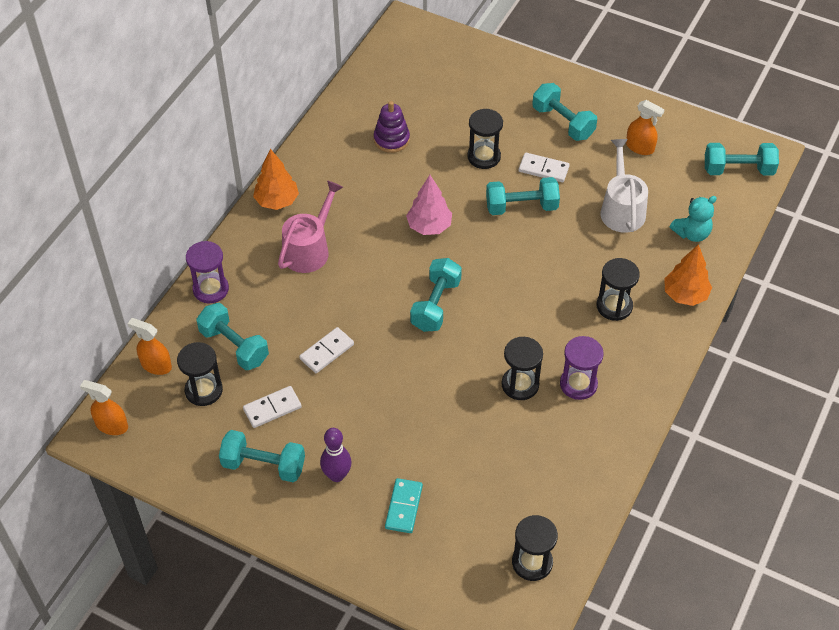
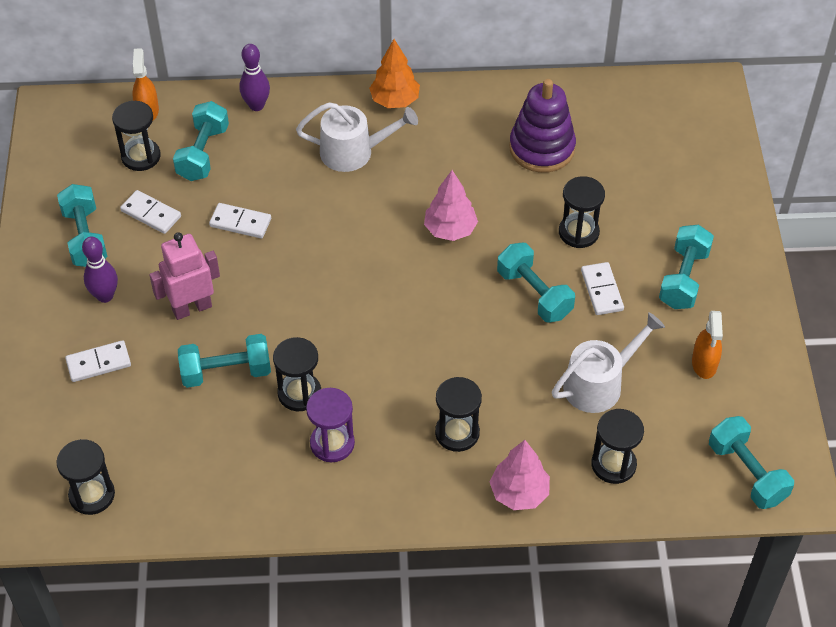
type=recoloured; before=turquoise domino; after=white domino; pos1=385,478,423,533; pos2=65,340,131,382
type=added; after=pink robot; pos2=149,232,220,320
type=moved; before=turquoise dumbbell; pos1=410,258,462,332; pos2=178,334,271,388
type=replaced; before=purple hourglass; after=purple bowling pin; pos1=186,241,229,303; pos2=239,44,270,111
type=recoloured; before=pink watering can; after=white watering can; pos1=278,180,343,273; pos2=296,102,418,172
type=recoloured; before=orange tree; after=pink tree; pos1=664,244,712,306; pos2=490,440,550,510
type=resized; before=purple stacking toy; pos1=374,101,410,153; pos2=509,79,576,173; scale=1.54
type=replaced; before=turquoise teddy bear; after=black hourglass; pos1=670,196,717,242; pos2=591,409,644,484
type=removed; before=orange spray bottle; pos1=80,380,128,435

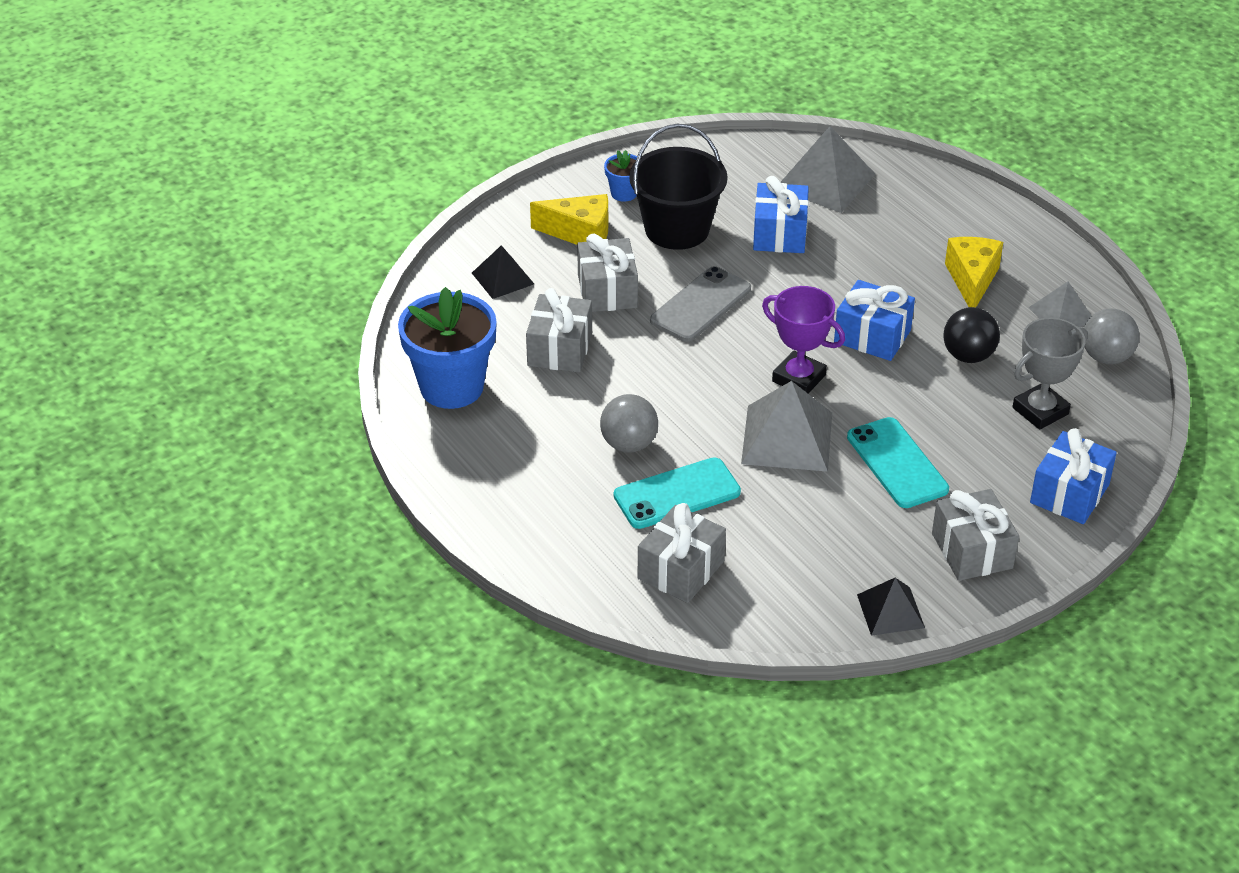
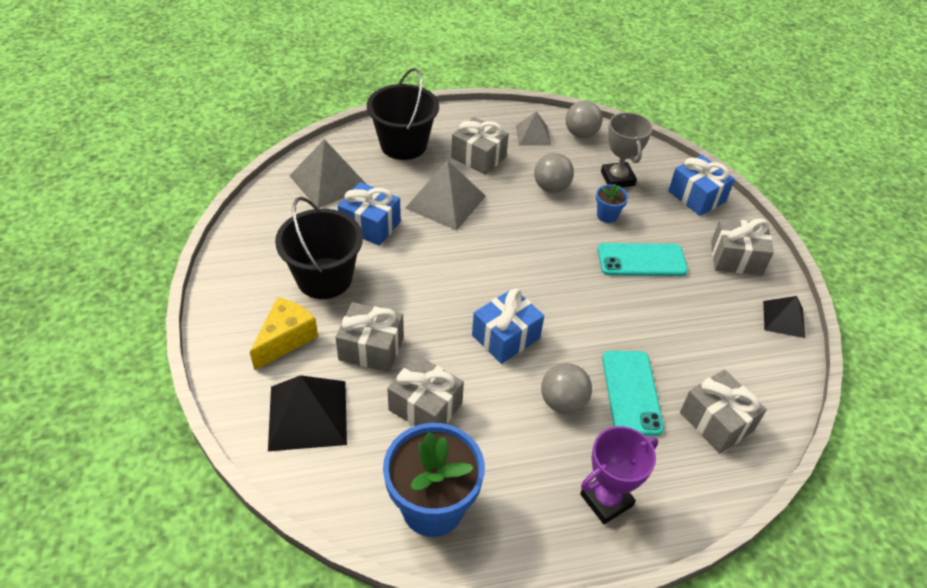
type=resized; before=black pyramid; pos1=472,245,534,299; pos2=268,375,347,451; scale=1.68
type=added; after=black bucket; pos2=367,68,439,160
type=moved; before=grey pyramid; pos1=741,381,832,472; pos2=405,160,486,231
type=replaced; before=yellow cheese; after=grey gift; pos1=945,237,1003,307; pos2=451,117,509,175
type=moved; before=blue gift; pos1=834,280,915,361; pos2=472,288,544,364
type=recoloured; before=black ball; after=grey ball; pos1=943,307,1000,363; pos2=534,153,574,193
type=moved; before=purple trophy; pos1=762,286,845,394; pos2=580,426,658,524
type=moved; before=blue flower pot; pos1=604,150,637,202; pos2=596,184,628,223
type=removed; before=grey phone; pos1=650,266,751,342

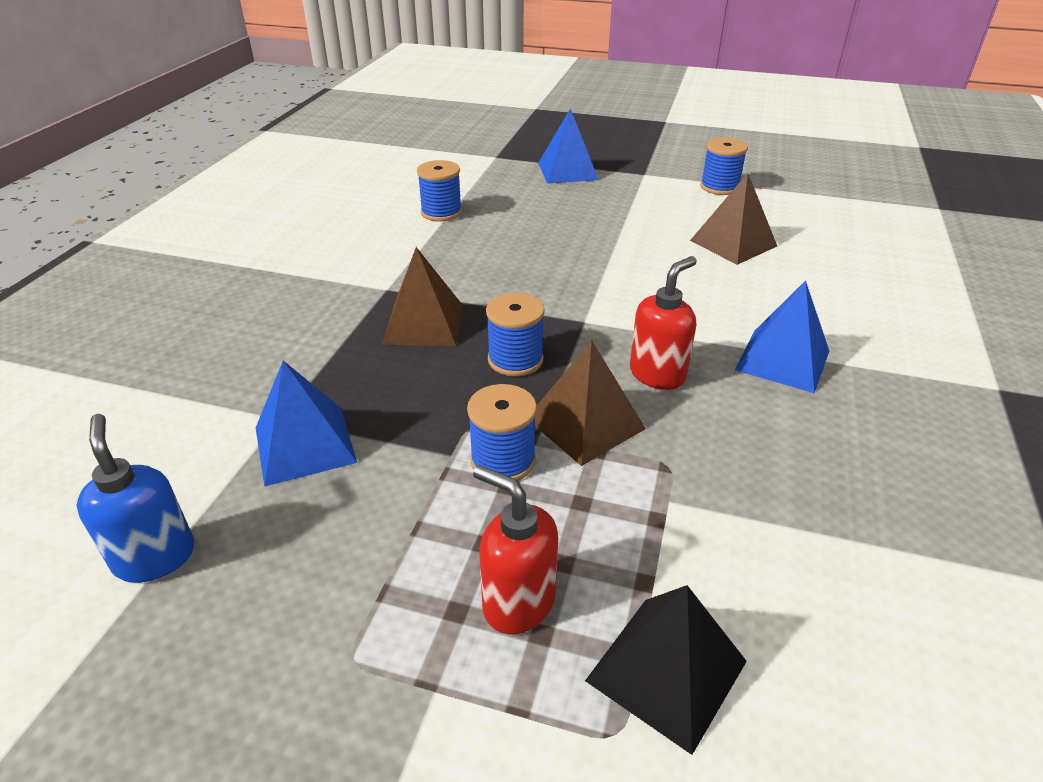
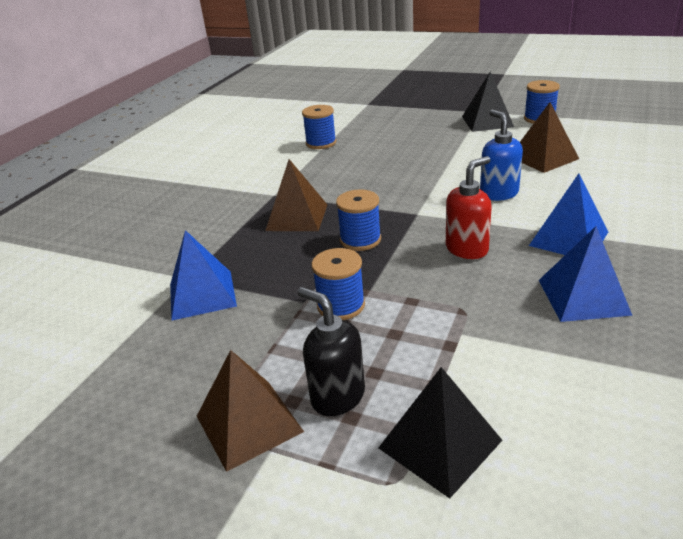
type=moved; before=brown pyramid; pos1=535,340,646,466; pos2=197,350,304,472
type=recoloured; before=red soap dispenser; after=black soap dispenser; pos1=473,465,558,634; pos2=298,287,365,416
type=added; after=black pyramid; pos2=462,72,514,132
type=moved; before=blue soap dispenser; pos1=77,414,194,583; pos2=480,110,523,201
type=moved; before=blue pyramid; pos1=538,108,599,184; pos2=539,226,633,322

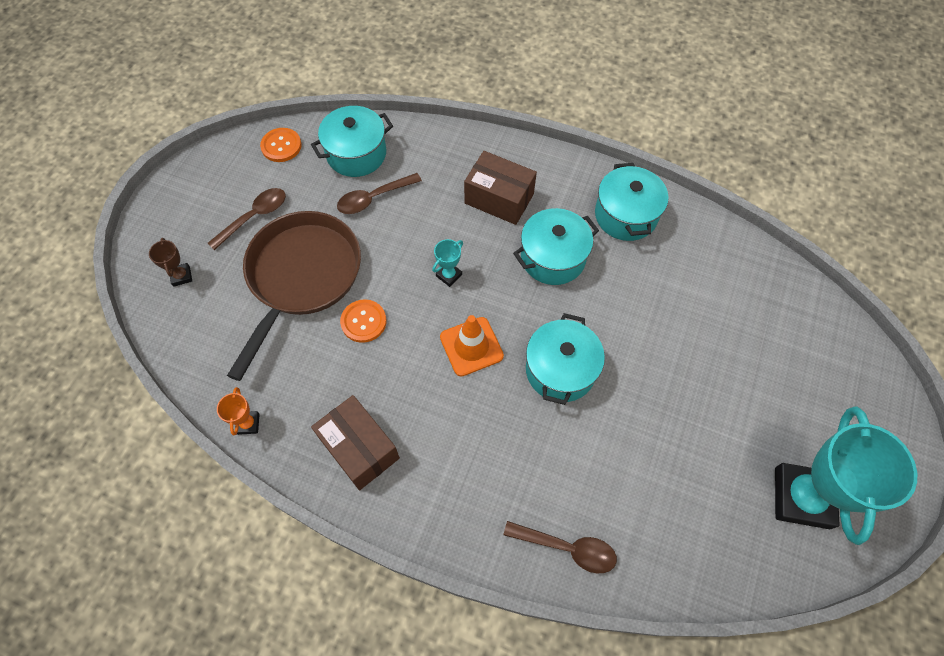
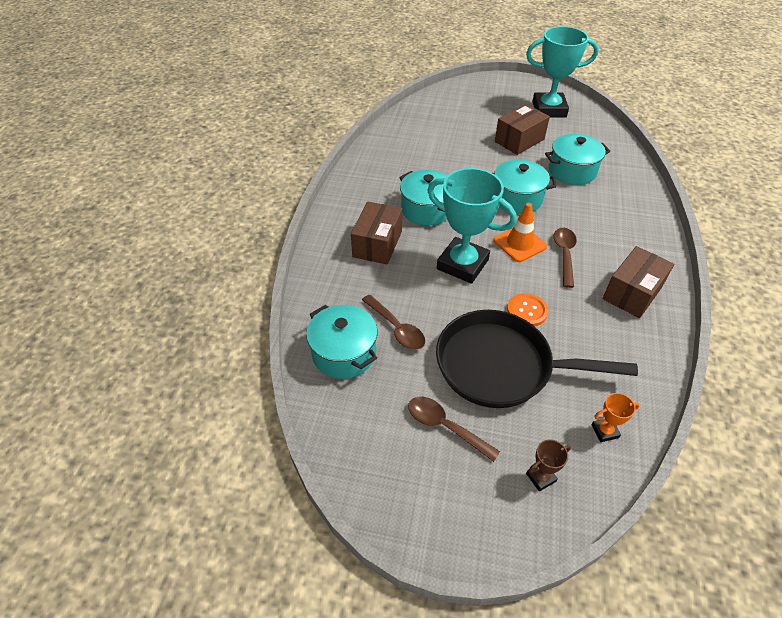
type=resized; before=turquoise trophy; pos1=432,239,463,287; pos2=427,168,517,284; scale=2.44
type=recoloured; before=brown pan; after=black pan; pos1=227,211,361,381; pos2=436,310,638,408
type=added; after=brown box; pos2=495,104,550,155
type=moved; before=turquoise pot; pos1=595,163,669,241; pos2=545,134,610,185
type=moved; before=brown spoon; pos1=504,521,617,574; pos2=553,228,577,288
type=moved; before=orange trophy; pos1=217,387,260,435; pos2=591,393,640,442
type=removed; before=orange button; pos1=260,128,302,162

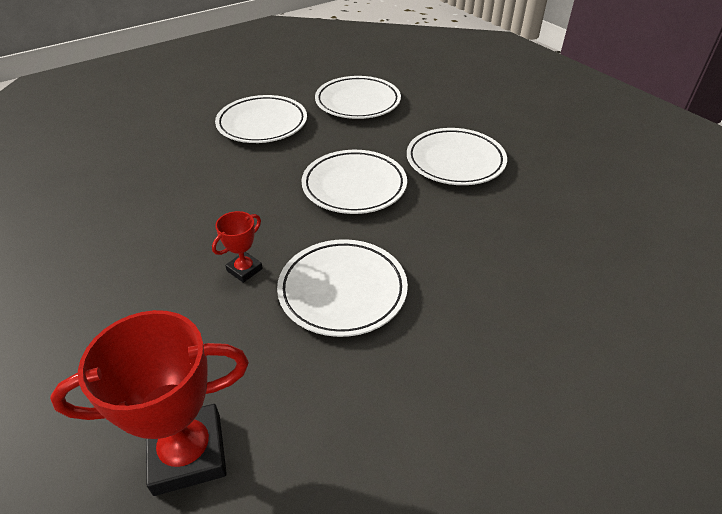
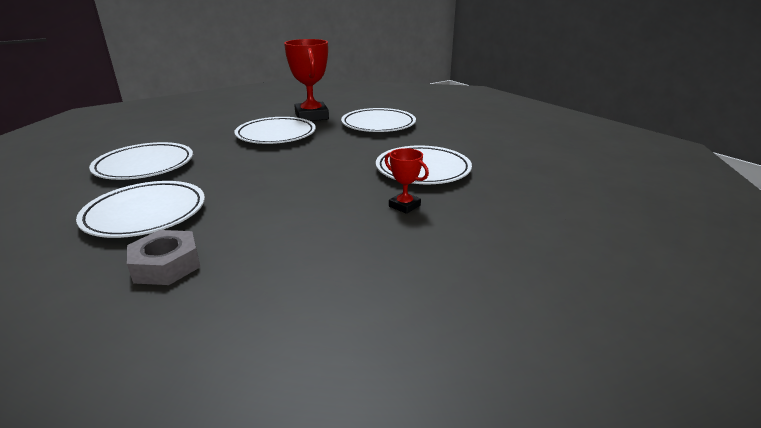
type=added; after=grey nut; pos2=127,230,200,285
type=moved; before=red trophy; pos1=50,310,249,496; pos2=284,39,329,121
type=moved; before=white plate; pos1=302,150,407,214; pos2=341,108,416,132

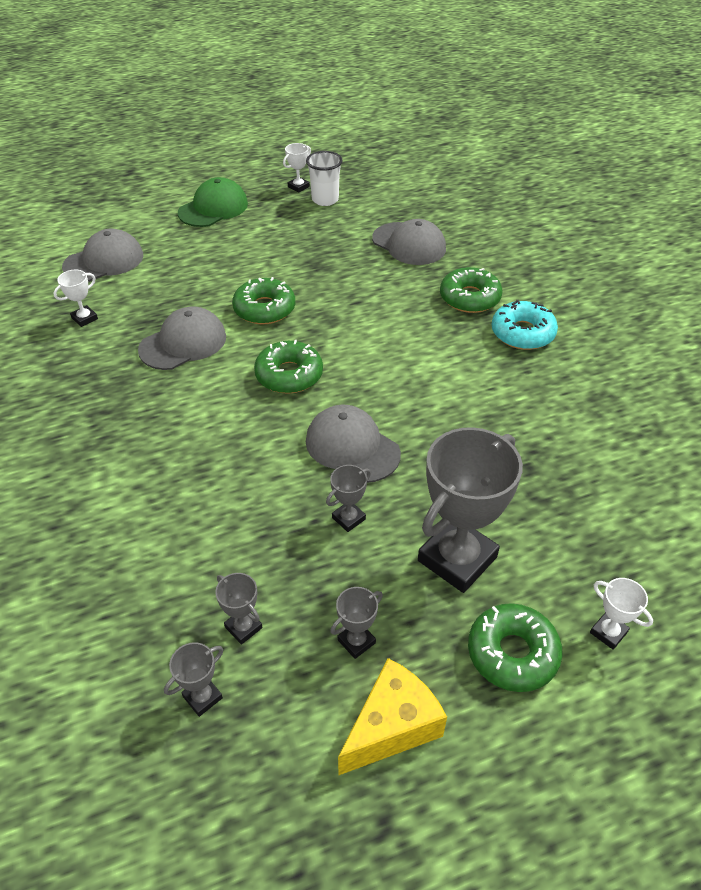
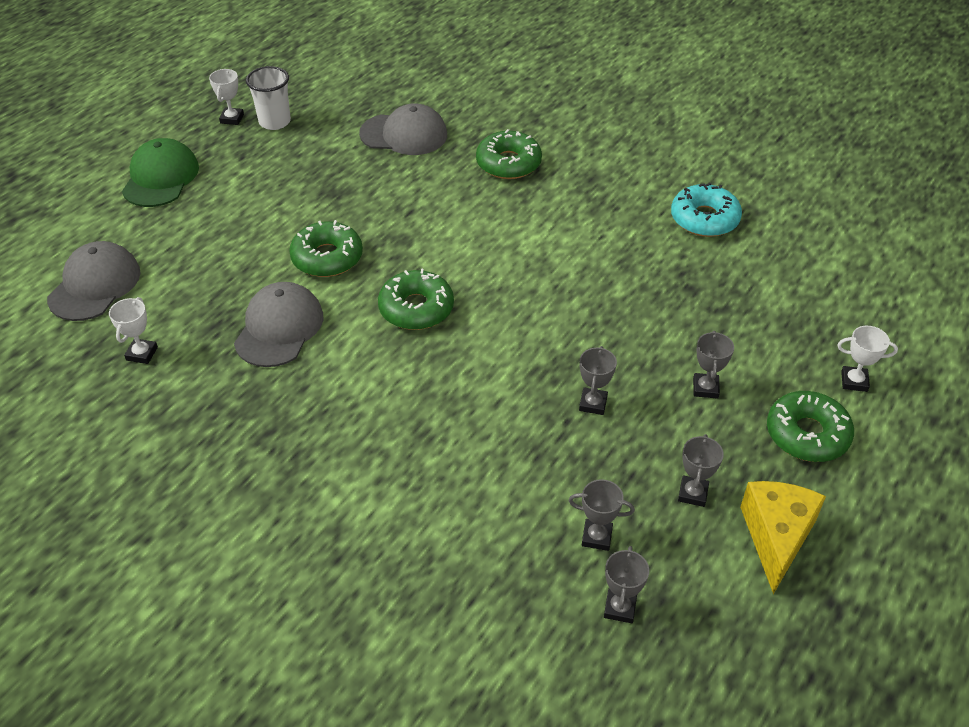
type=moved; before=turquoise donut; pos1=492,300,558,350; pos2=671,183,742,237
type=resized; before=grey trophy; pos1=418,427,523,593; pos2=693,331,734,399; scale=0.44
type=removed; before=grey cap; pos1=306,404,401,483

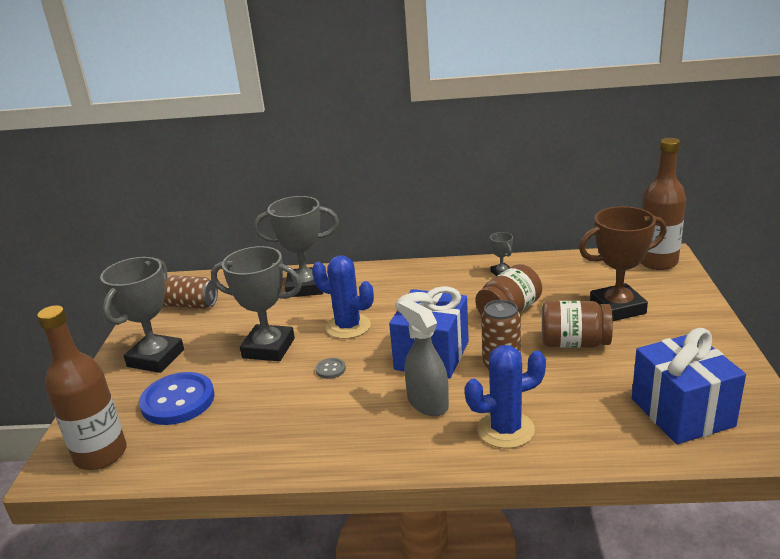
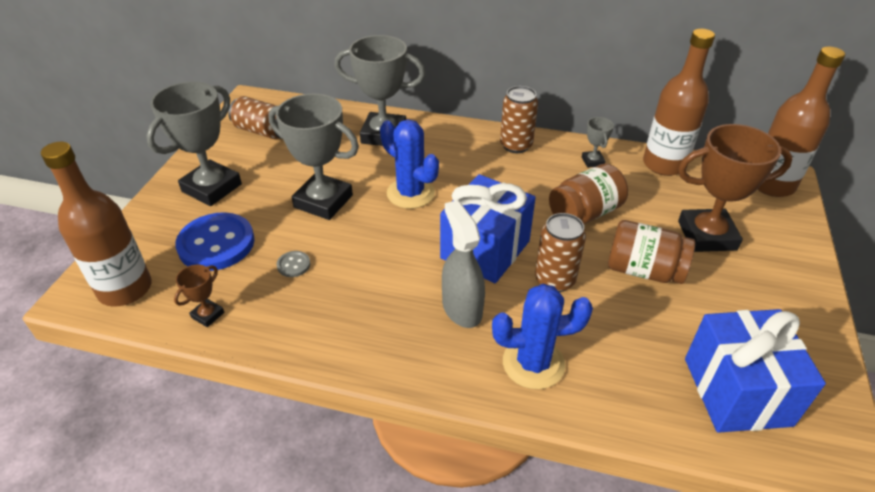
type=added; after=brown trophy; pos2=174,265,224,327
type=moved; before=grey button; pos1=316,358,346,379; pos2=277,251,311,277
type=added; after=brown can; pos2=500,86,538,153
type=added; after=brown bottle; pos2=643,29,715,176

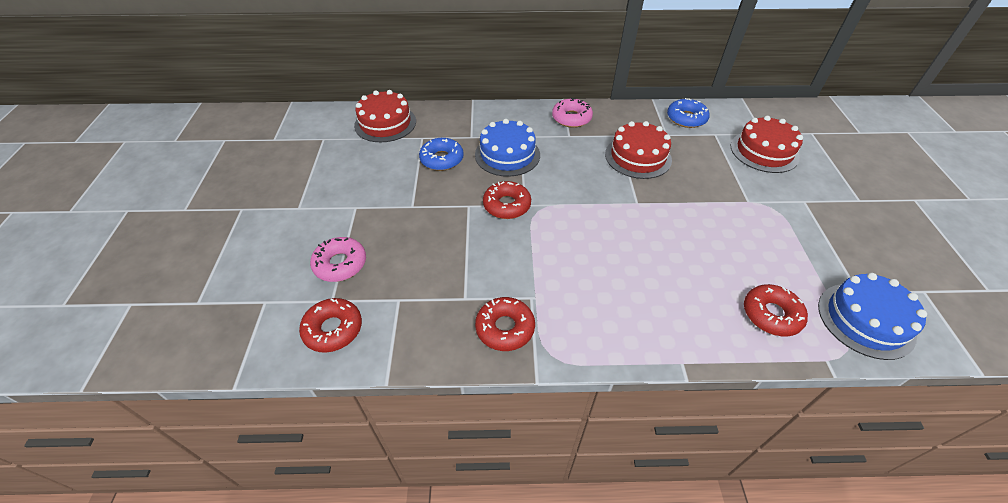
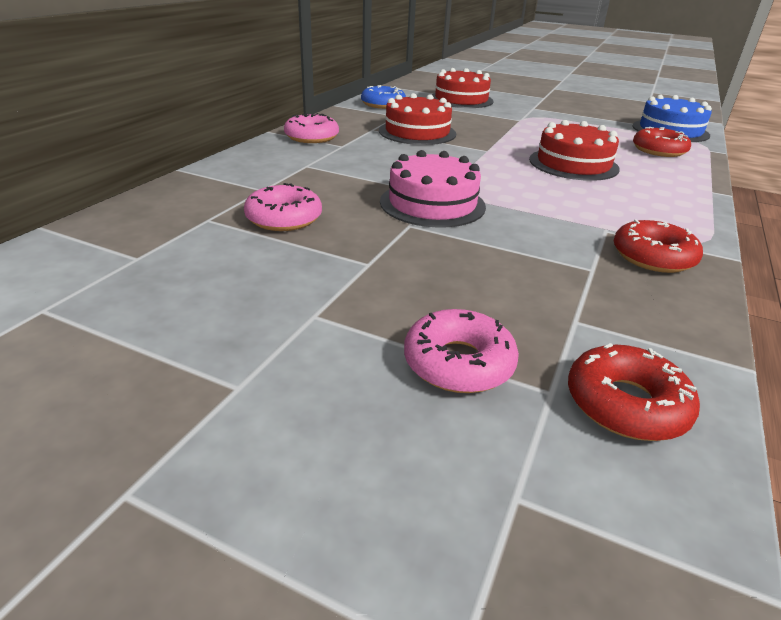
type=recoloured; before=blue donut; after=pink donut; pos1=419,138,464,171; pos2=244,183,322,231
type=replaced; before=red donut; after=pink cake; pos1=483,181,531,219; pos2=380,150,486,228
type=moved; before=red cake; pos1=354,90,416,142; pos2=529,120,620,181
type=removed; before=blue cake; pos1=475,119,540,177

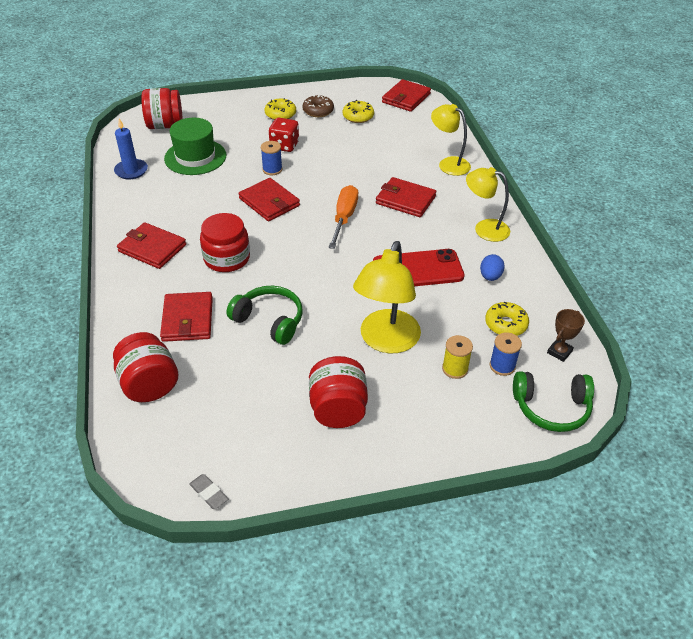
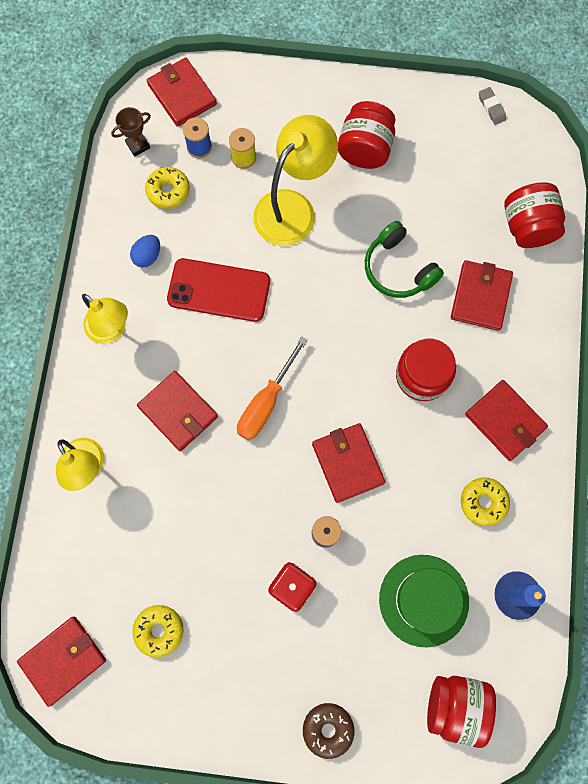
type=replaced; before=green headphones; after=red wallet; pos1=513,371,594,432; pos2=147,58,217,127
type=moved; before=brown donut; pos1=302,95,334,117; pos2=303,703,355,759
type=moved; before=yellow donut; pos1=265,98,296,120; pos2=461,477,510,526

